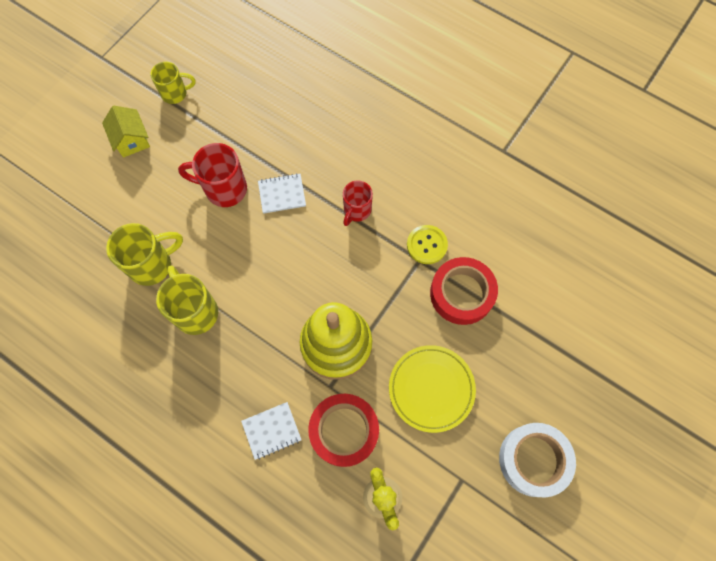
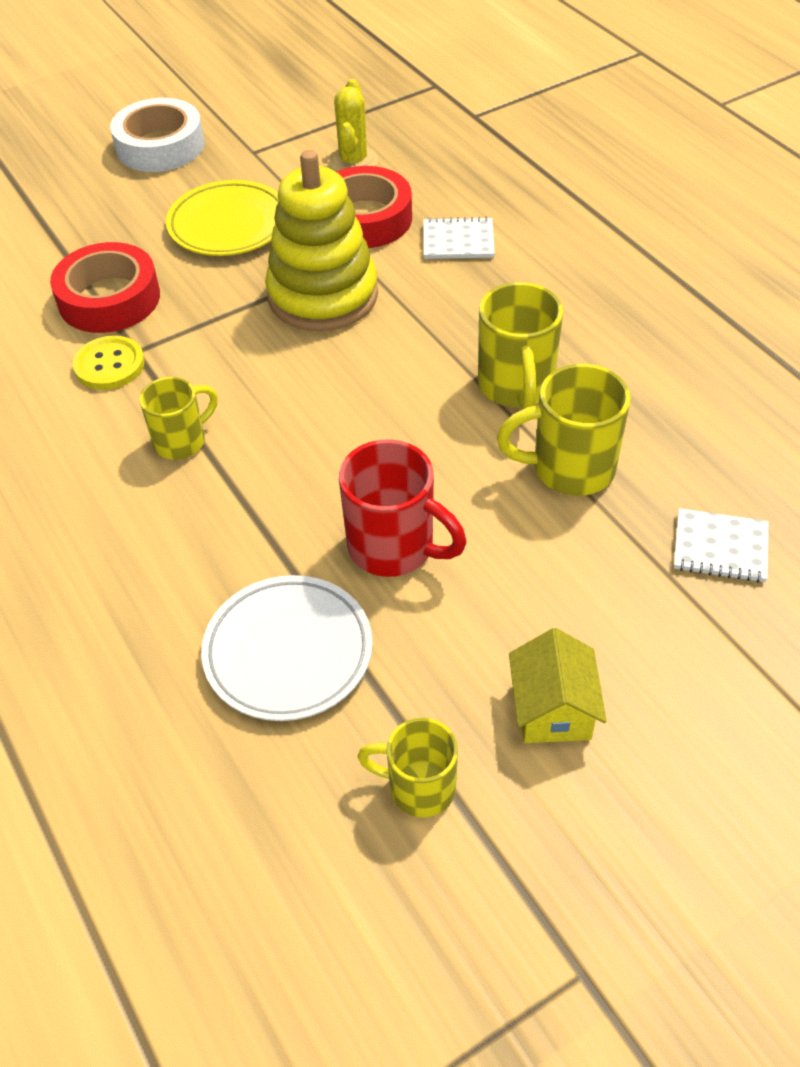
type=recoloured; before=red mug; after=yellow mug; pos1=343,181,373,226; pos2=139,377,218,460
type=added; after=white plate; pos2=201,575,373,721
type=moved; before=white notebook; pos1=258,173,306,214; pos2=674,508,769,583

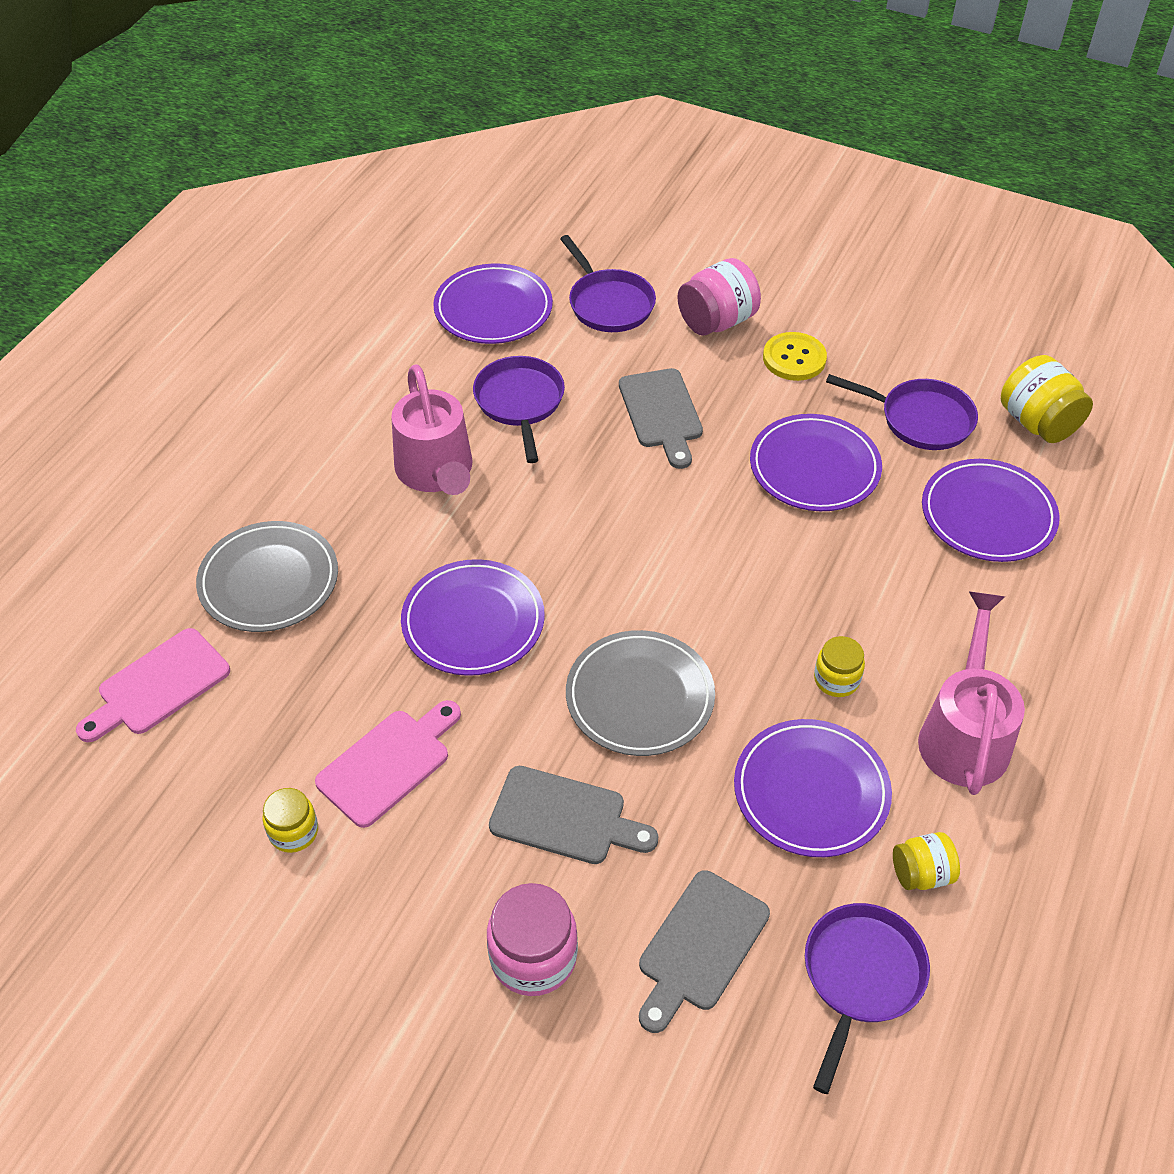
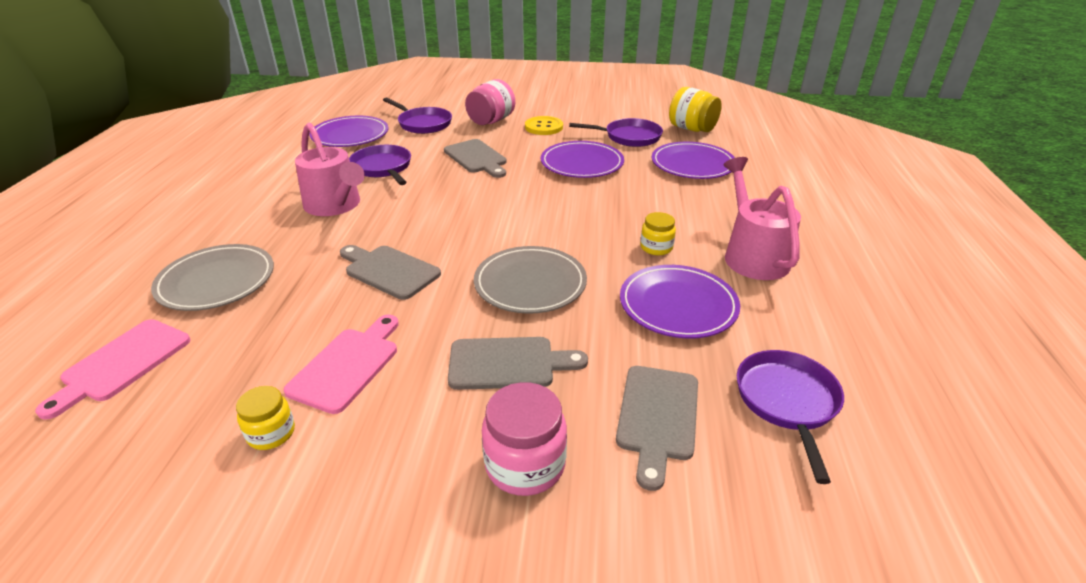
type=replaced; before=purple plate; after=grey cutting board; pos1=401,559,545,676; pos2=340,245,441,300
type=removed; before=yellow jar; pos1=893,832,960,890

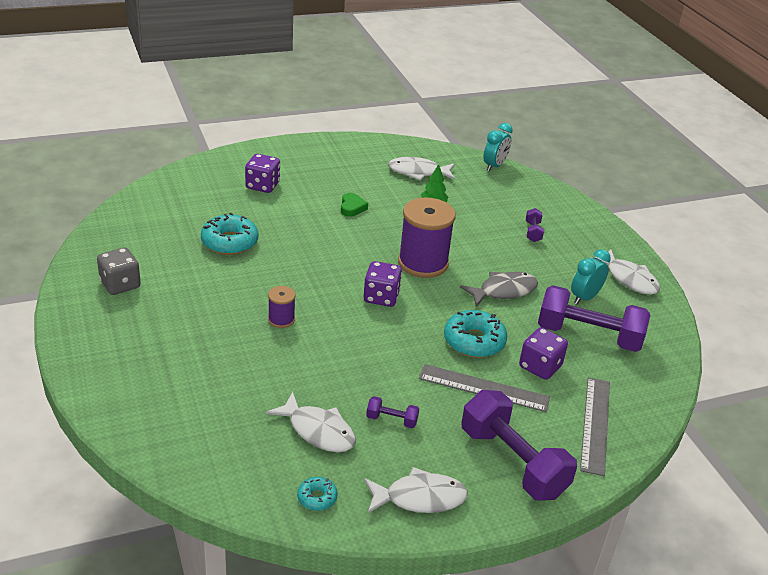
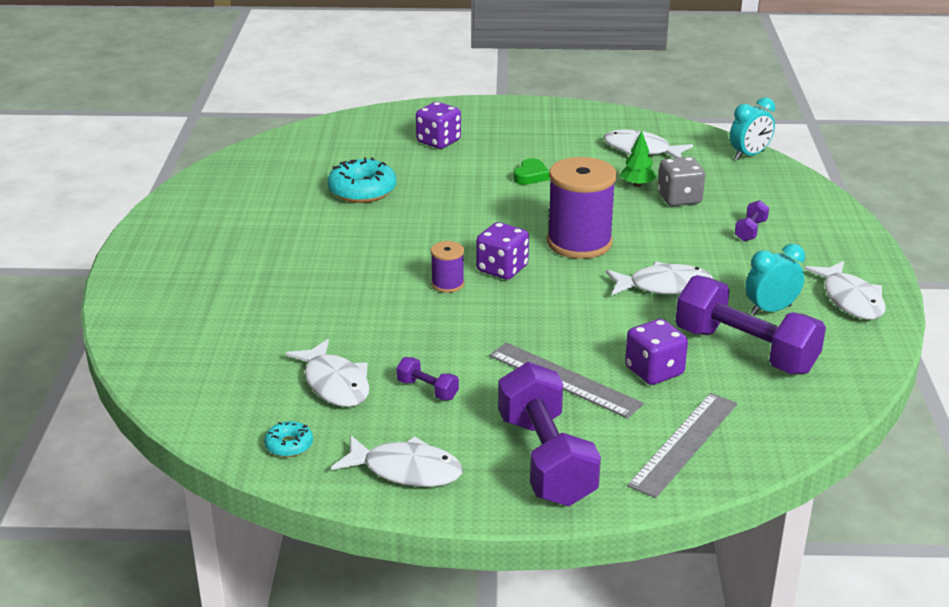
type=moved; before=purple spool; pos1=268,286,296,328; pos2=431,241,464,293
type=recoloured; before=grey fish; after=white fish; pos1=460,272,538,307; pos2=606,261,713,295
type=moved; before=grey dice; pos1=97,247,141,295; pos2=658,157,705,206
type=removed; before=turquoise donut; pos1=444,310,507,358

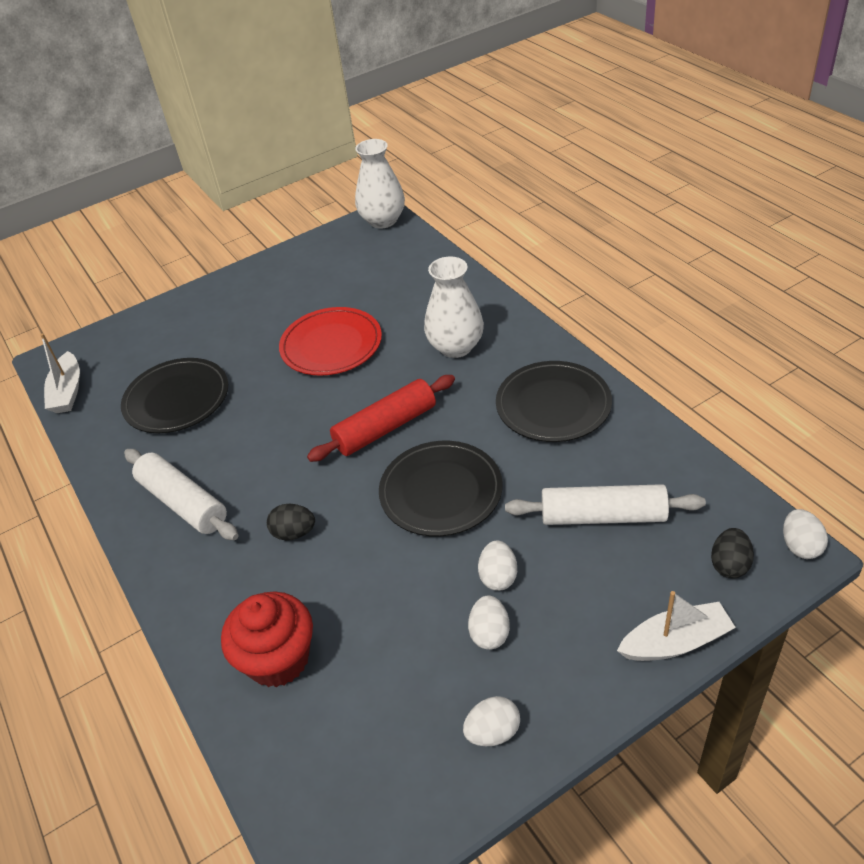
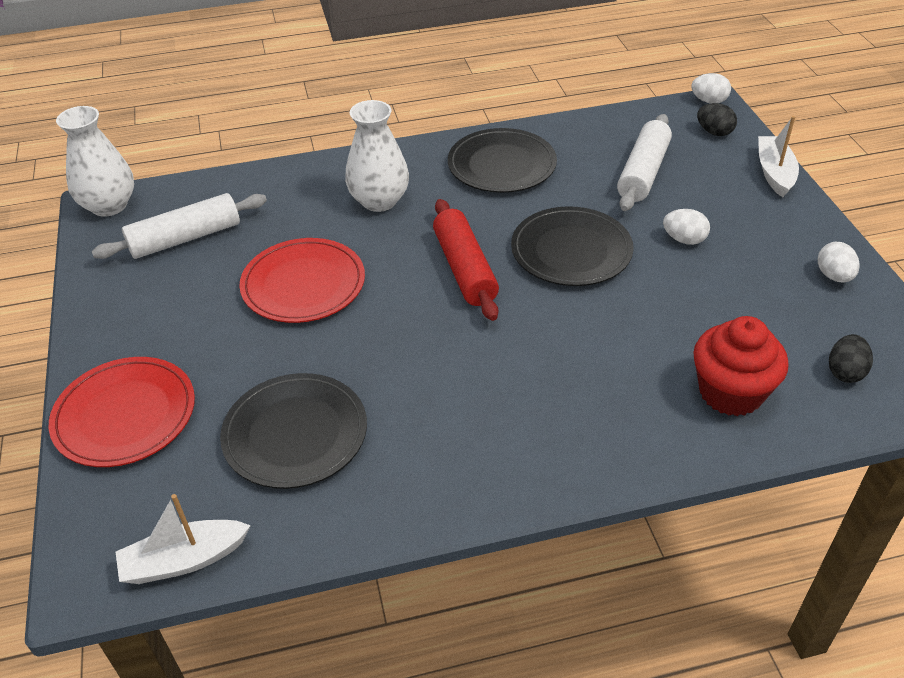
type=added; after=red plate; pos2=49,357,195,467
type=moved; before=white rolling pin; pos1=124,449,239,540; pos2=92,193,267,259
type=turned; before=white boat; pos1=40,333,80,413; pos2=116,494,251,584; turn=150
type=moved; before=black egg; pos1=267,504,315,541; pos2=829,334,873,383
type=removed; before=white egg; pos1=468,595,510,650

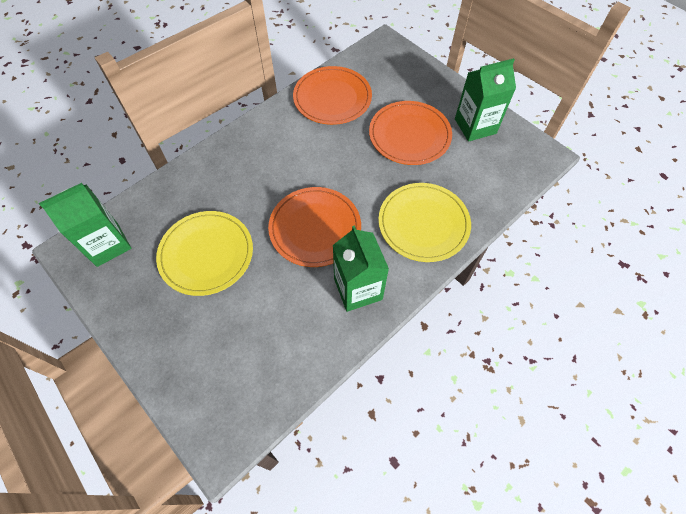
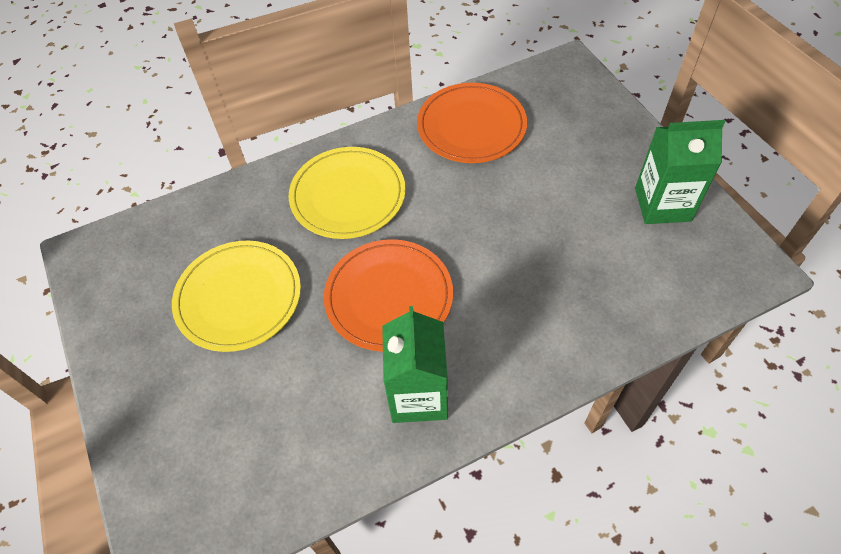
type=moved; before=yellow plate; pos1=378,183,471,262; pos2=289,147,406,239
type=removed; before=green carton; pos1=39,183,131,267
type=removed; before=orange plate; pos1=369,101,452,165

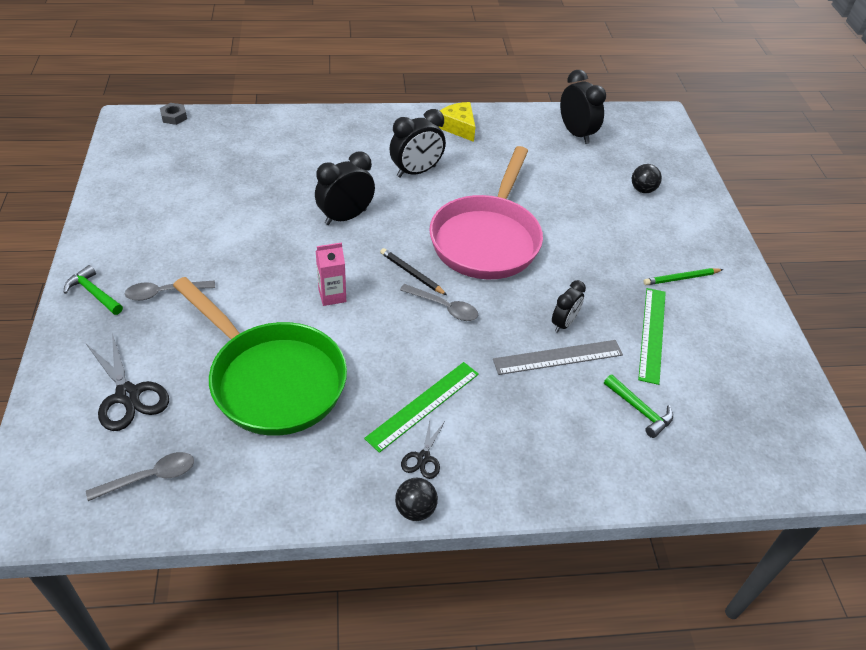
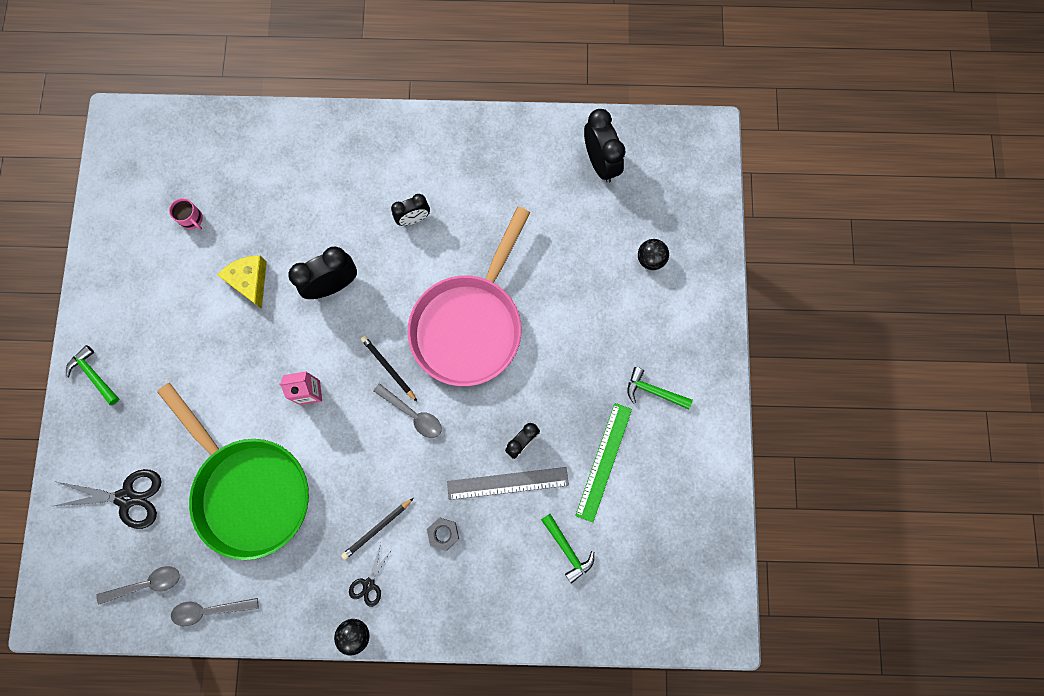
type=turned; before=black scissors; pos1=86,333,169,431; pos2=54,469,161,529; turn=-60
type=added; after=pink mug; pos2=169,198,203,230
type=moved; before=grey spoon; pos1=125,280,215,301; pos2=171,598,258,626
type=moved; before=yellow cheese; pos1=438,102,475,142; pos2=217,255,267,309
type=replaced; before=green ruler; after=black pencil; pos1=364,362,479,453; pos2=341,498,414,560
type=resized; before=black clock; pos1=389,109,446,178; pos2=391,194,430,226; scale=0.62
type=moved; before=grey nut; pos1=160,103,187,125; pos2=427,518,459,551
type=replaced; before=green pencil; after=green hammer; pos1=643,268,723,285; pos2=627,367,693,410

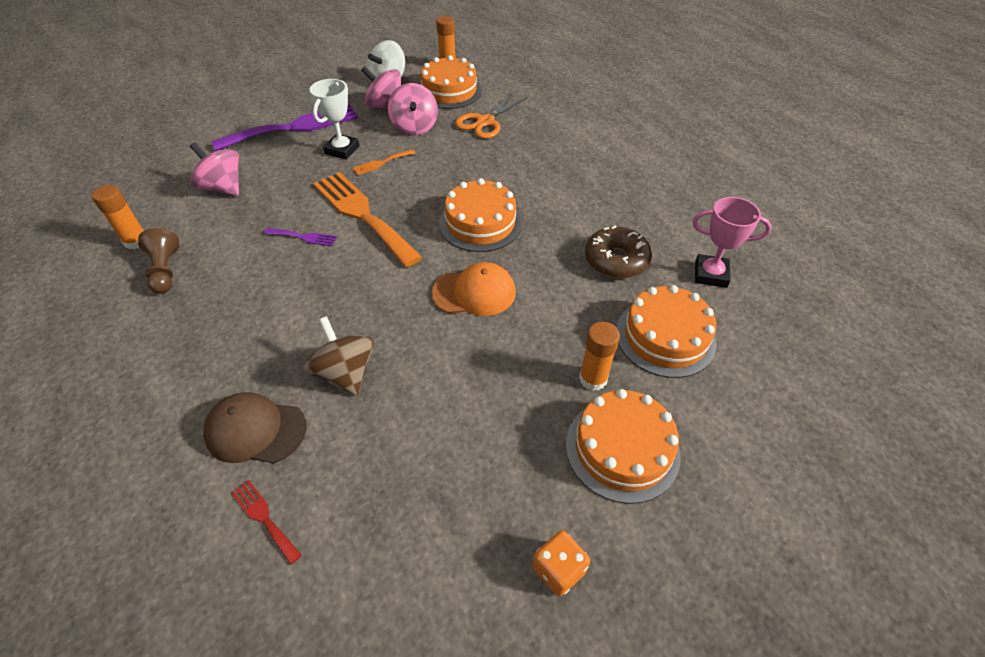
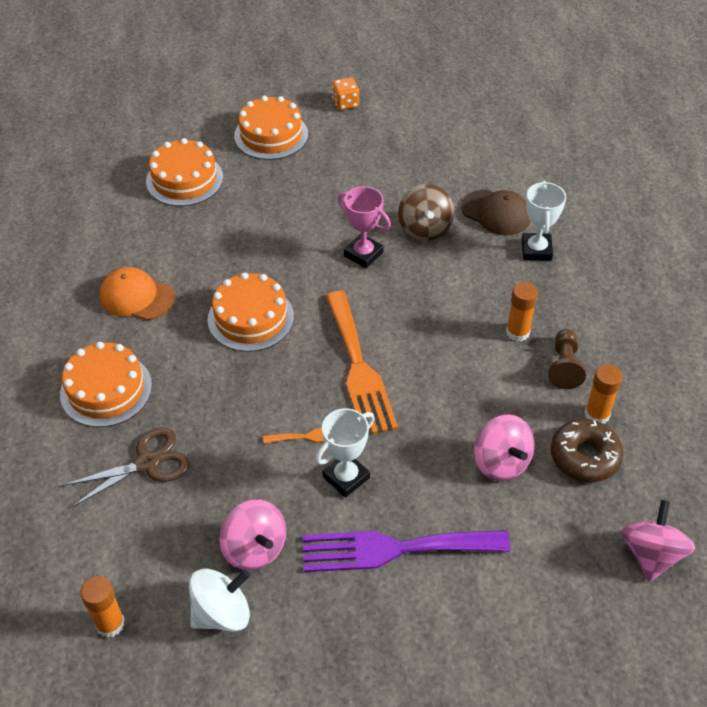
type=moved; before=orange cake; pos1=420,55,482,109; pos2=60,342,152,427
type=recoloured; before=orange scissors; after=brown scissors; pos1=455,92,528,139; pos2=62,427,190,507
type=moved; before=orange cap; pos1=432,262,516,316; pos2=100,267,175,320
type=moved; before=pink trophy; pos1=692,197,772,288; pos2=337,186,391,268
type=moved; before=orange glue stick; pos1=579,322,620,391; pos2=506,282,538,342
type=added; after=white trophy; pos2=522,181,566,261
type=moved; before=brown donut; pos1=585,225,652,279; pos2=551,419,623,482
type=moved; before=pink spinning top; pos1=388,83,438,135; pos2=621,500,695,582
type=removed; before=red fork; pos1=231,480,302,565
type=removed; before=purple fork; pos1=264,228,337,246

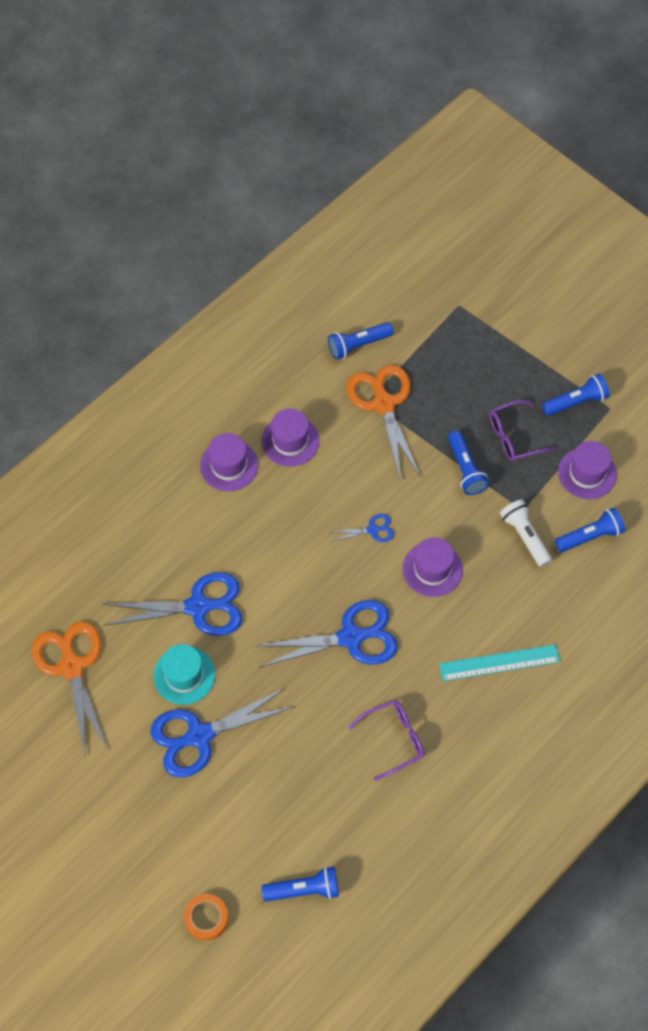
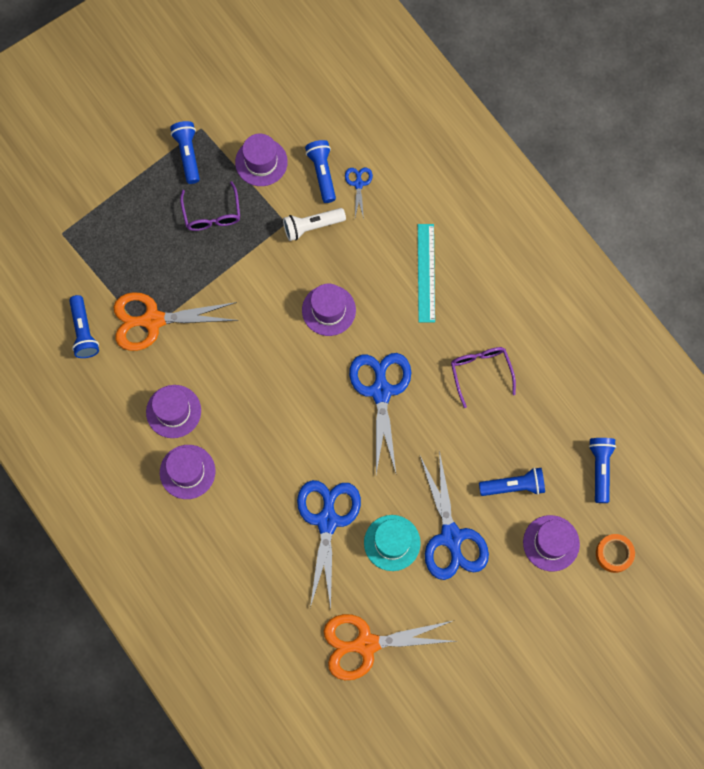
type=moved; before=blue scissors; pos1=331,514,394,542; pos2=345,167,373,219
type=moved; before=blue flashlight; pos1=448,431,489,495; pos2=479,468,545,496
type=added; after=purple hat; pos2=523,515,580,571

